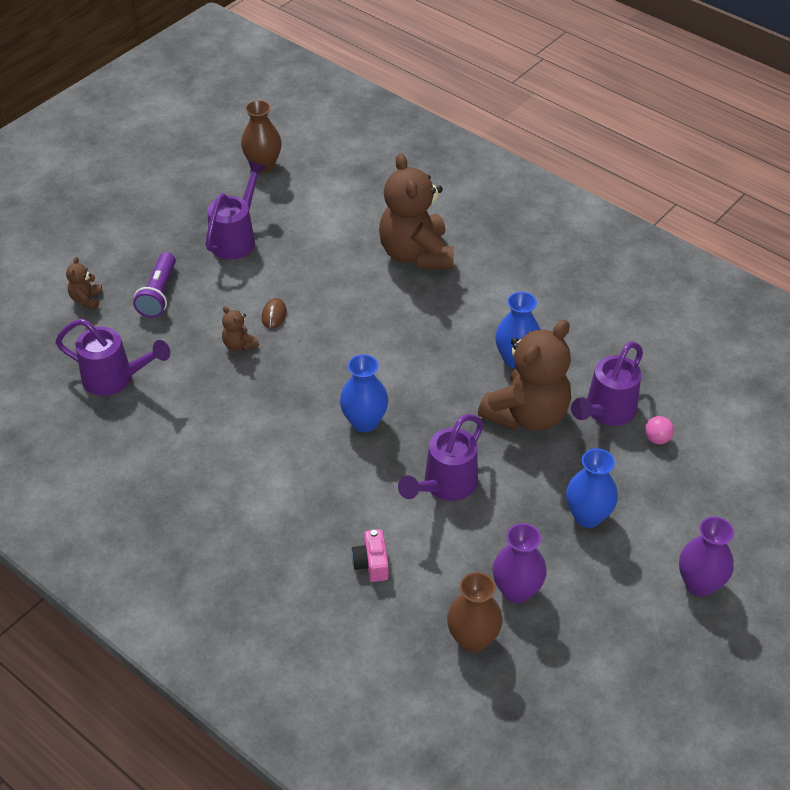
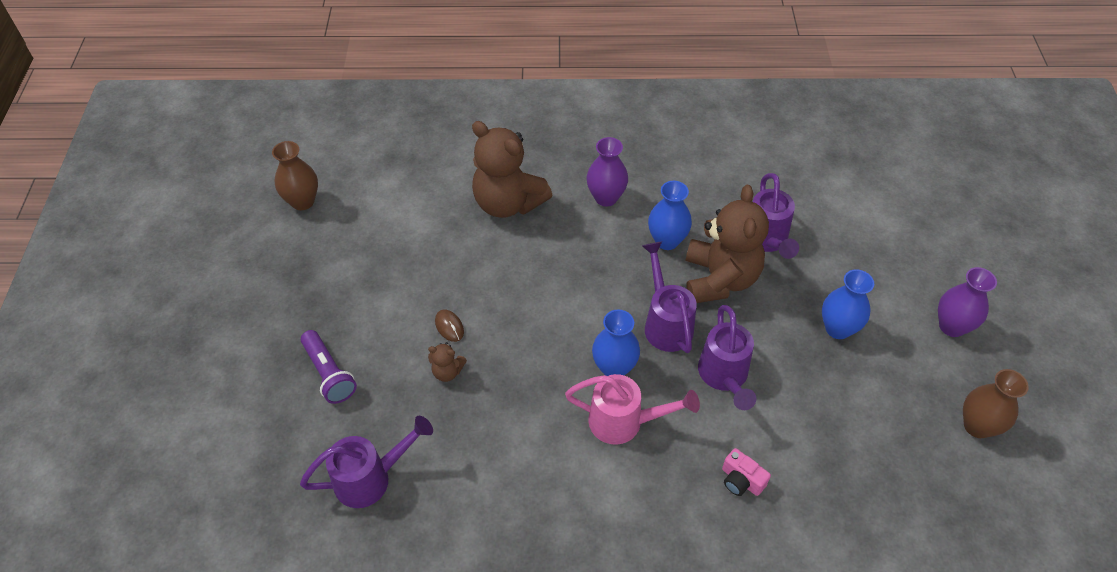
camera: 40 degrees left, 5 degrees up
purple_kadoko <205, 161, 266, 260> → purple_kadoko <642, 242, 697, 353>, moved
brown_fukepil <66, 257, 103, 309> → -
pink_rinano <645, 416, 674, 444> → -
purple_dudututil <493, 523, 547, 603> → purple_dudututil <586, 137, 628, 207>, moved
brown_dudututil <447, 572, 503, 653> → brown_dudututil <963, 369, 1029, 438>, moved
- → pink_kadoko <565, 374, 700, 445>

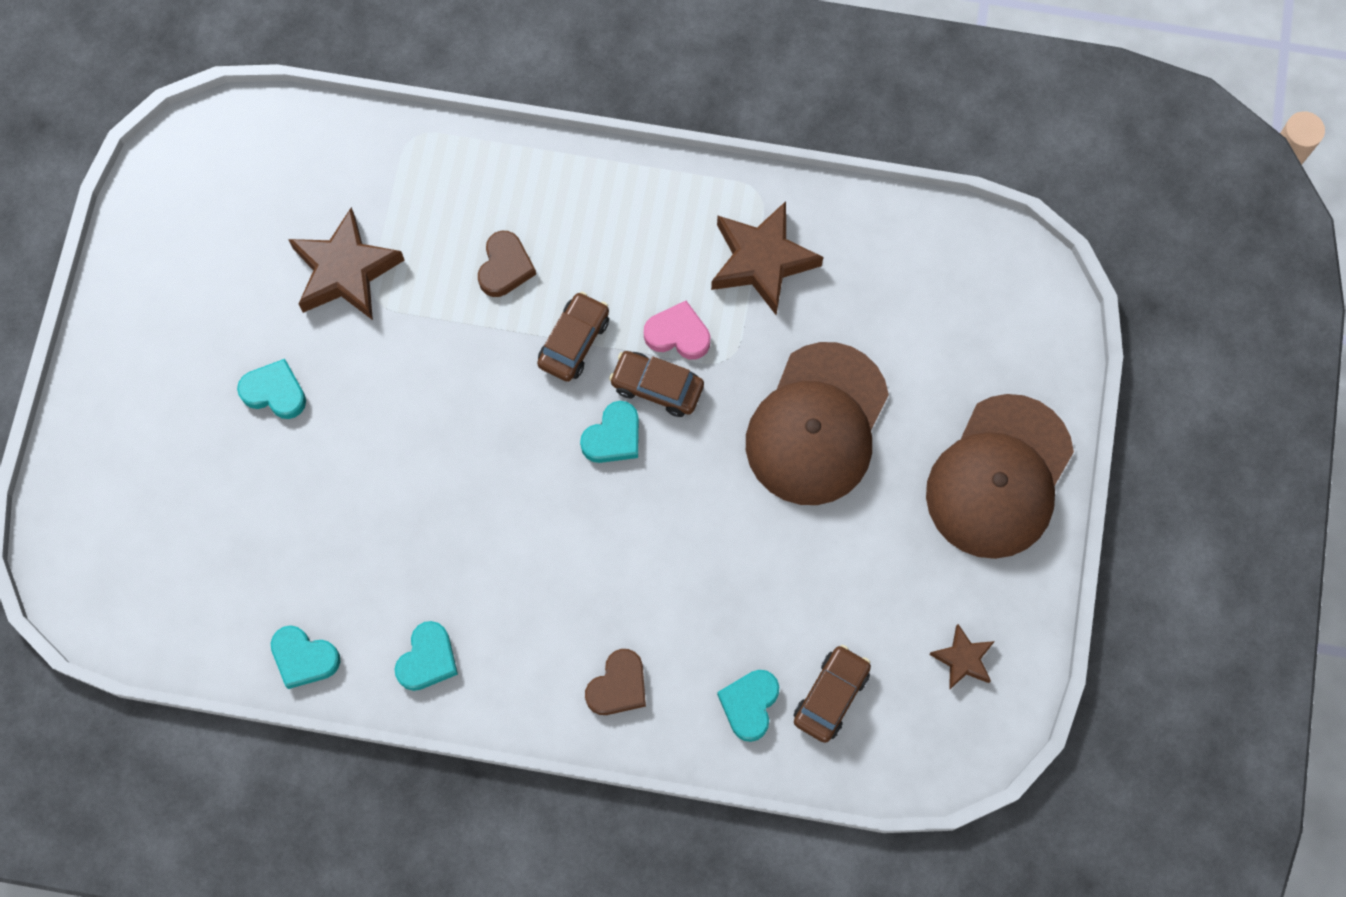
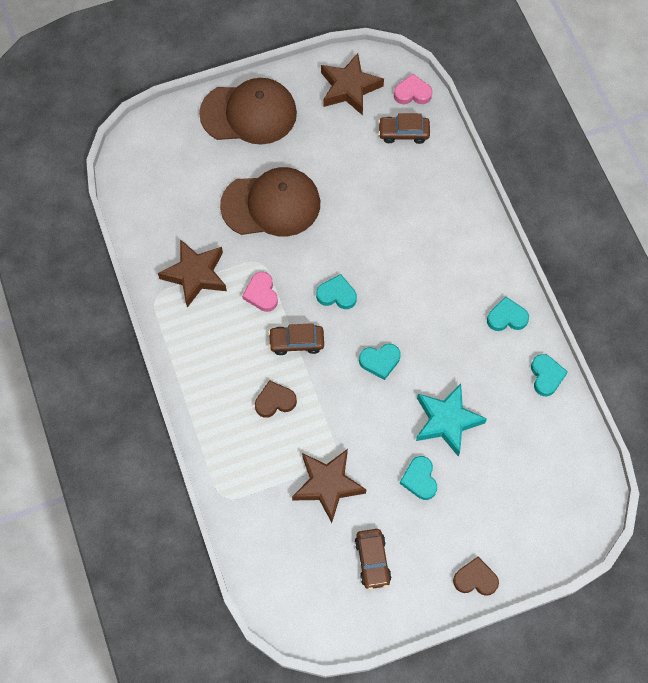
camera: 120 degrees left, 5 degrees down
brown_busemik <609, 351, 704, 417> → brown_busemik <355, 529, 391, 590>, moved
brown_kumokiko <929, 624, 995, 690> → brown_kumokiko <321, 53, 384, 115>, x1.85
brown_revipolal <585, 649, 646, 715> → brown_revipolal <453, 557, 499, 596>, moved
turquoise_revipolal <717, 670, 779, 742> → turquoise_revipolal <359, 344, 401, 380>, moved
- → pink_revipolal <394, 73, 432, 104>
- → turquoise_kumokiko <416, 383, 487, 456>

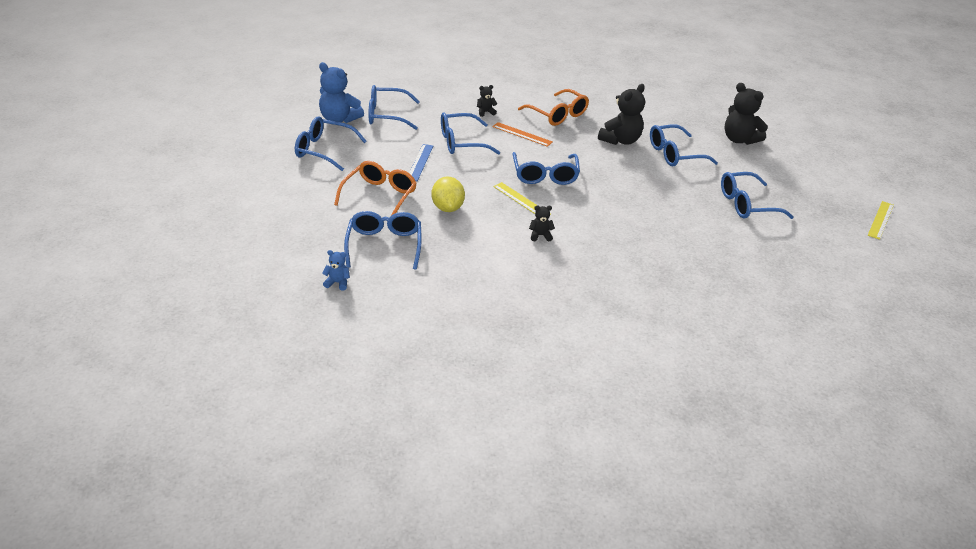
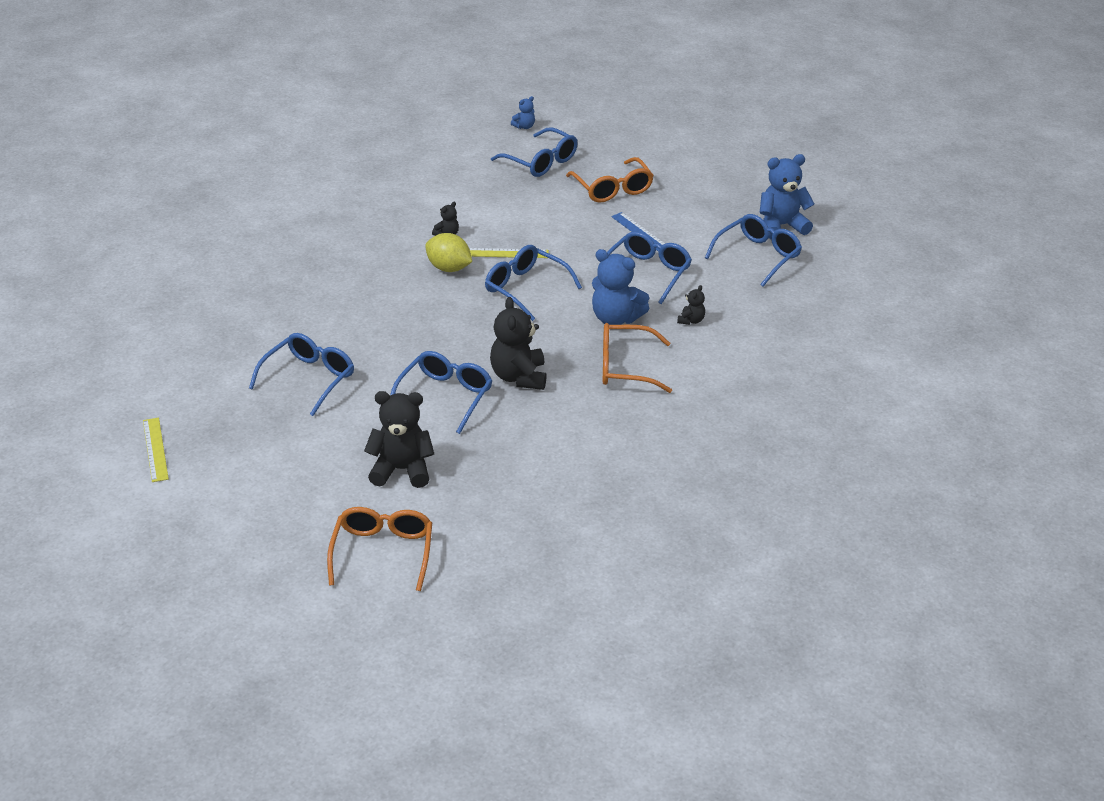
camera: 135 degrees right, 0 degrees up
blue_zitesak <295, 116, 366, 171> → -
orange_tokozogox <493, 122, 553, 147> → blue_fukepil <592, 249, 649, 325>
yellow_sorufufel <431, 177, 465, 212> → yellow_sorufufel <425, 233, 472, 272>, moved
- → orange_zitesak <327, 507, 432, 591>

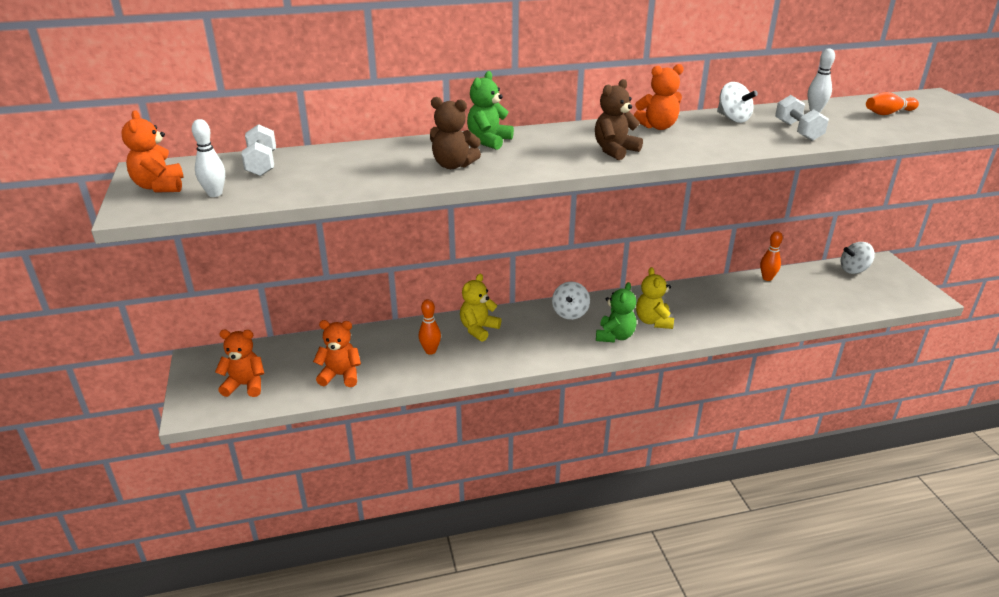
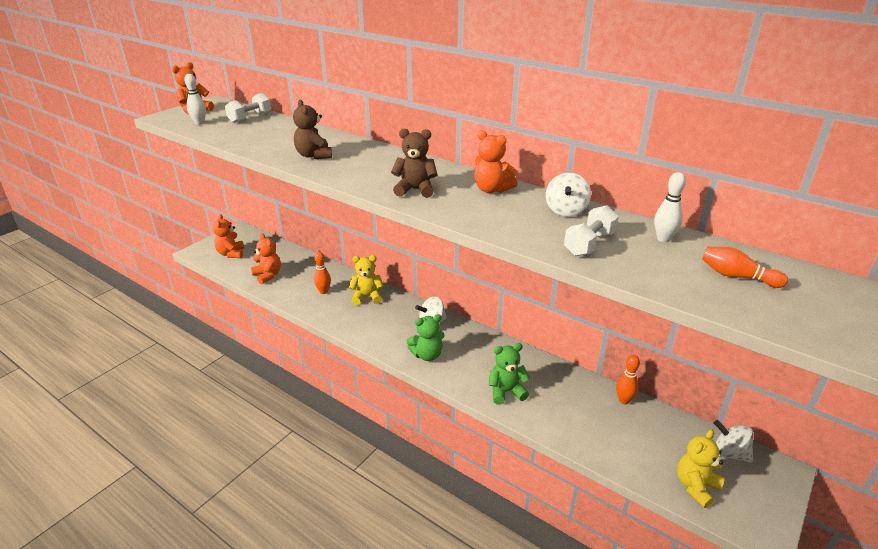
camera: 50 degrees right, 0 degrees up
green_fukepil <467, 71, 514, 150> → green_fukepil <489, 343, 530, 405>, moved
yellow_fukepil <636, 267, 674, 329> → yellow_fukepil <677, 429, 725, 508>, moved
orange_fukepil <215, 330, 264, 397> → orange_fukepil <213, 214, 244, 258>, 150 degrees counterclockwise

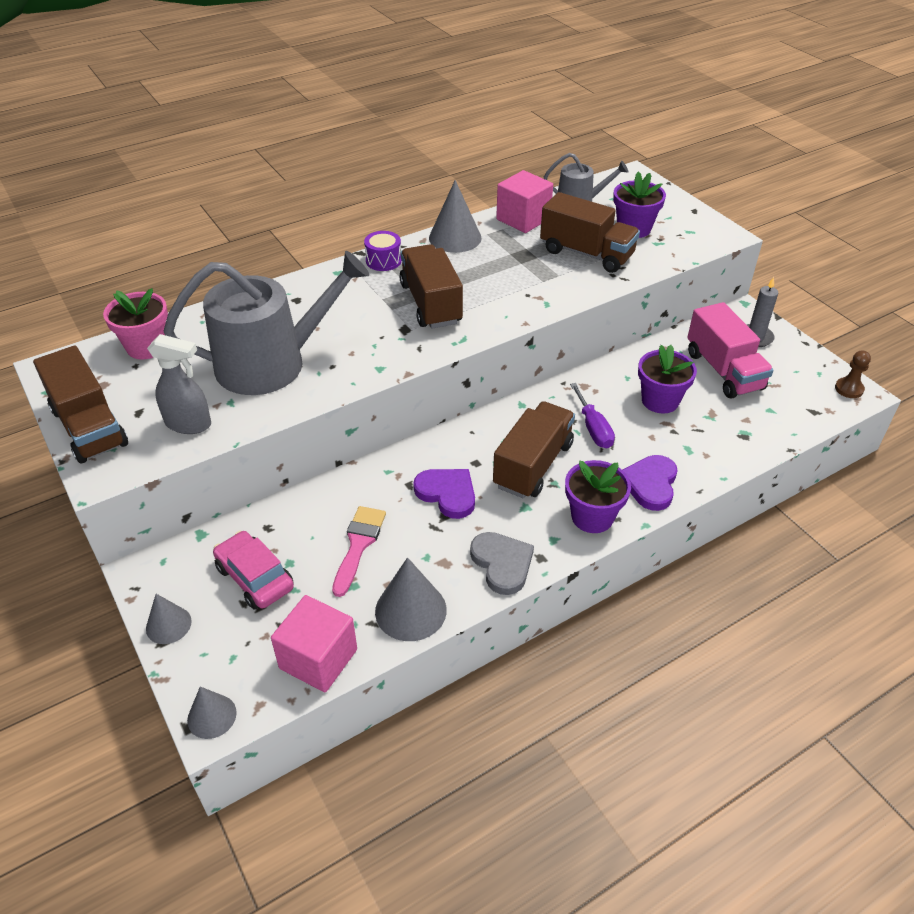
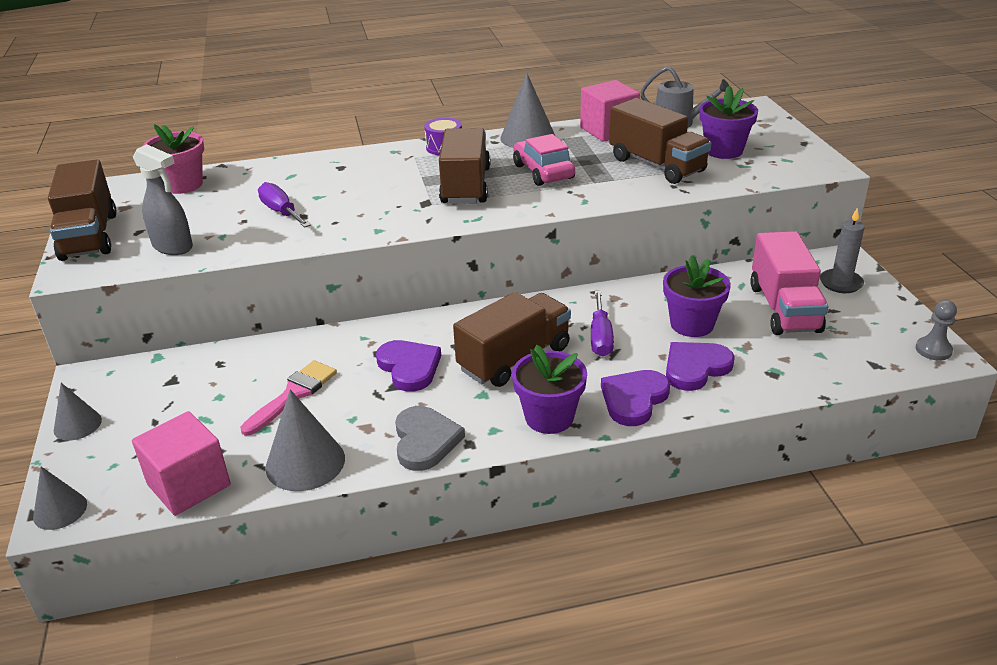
camera: 20 degrees right, 10 degrees down
grey_kadoko <164, 251, 369, 395> → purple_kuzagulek <258, 182, 311, 228>
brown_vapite <835, 350, 871, 398> → grey_vapite <916, 300, 957, 361>
pink_busemik <213, 531, 294, 609> → pink_busemik <513, 134, 575, 186>, moved
- → purple_revipolal <666, 342, 735, 391>

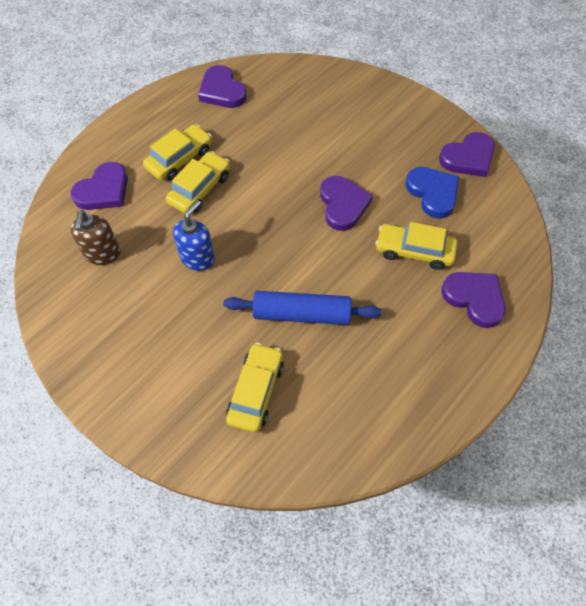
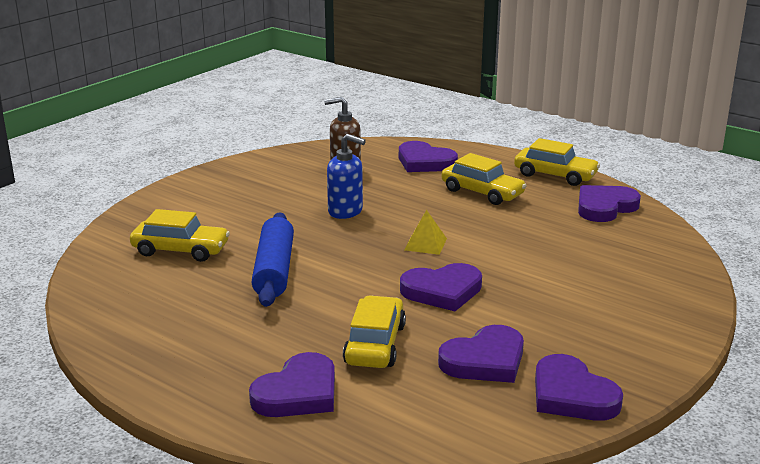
camera: 85 degrees right, 35 degrees down
yellow_busemik <166, 151, 230, 213> → yellow_busemik <514, 138, 600, 186>, moved
blue_revipolal <406, 167, 459, 219> → purple_revipolal <438, 325, 524, 383>
- → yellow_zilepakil <404, 210, 447, 255>

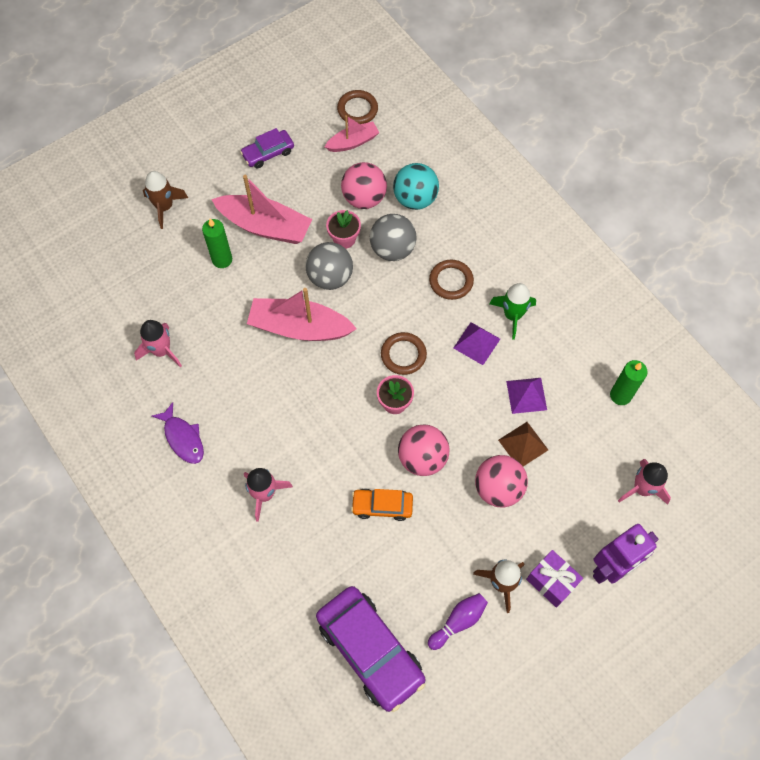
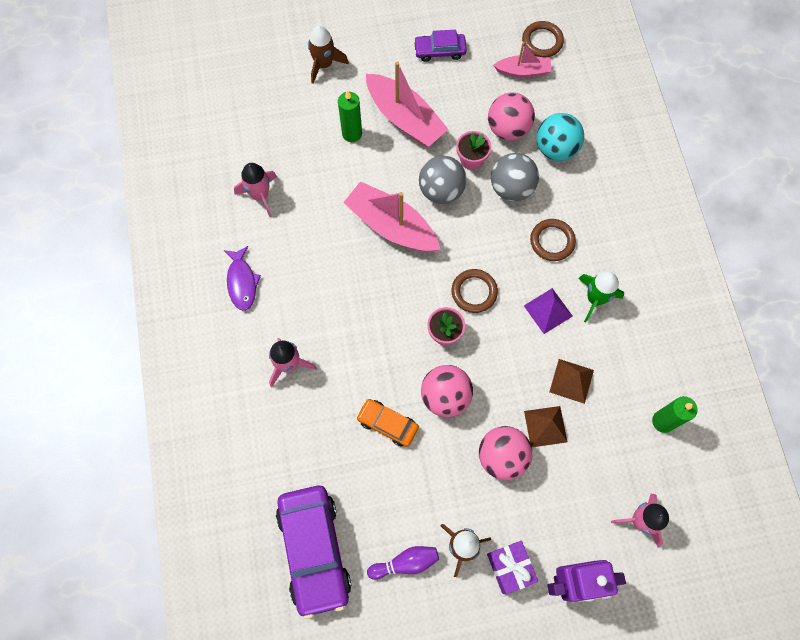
camera: 25 degrees right, 5 degrees up
purple_zilepakil <506, 378, 547, 414> → brown_zilepakil <550, 359, 594, 404>

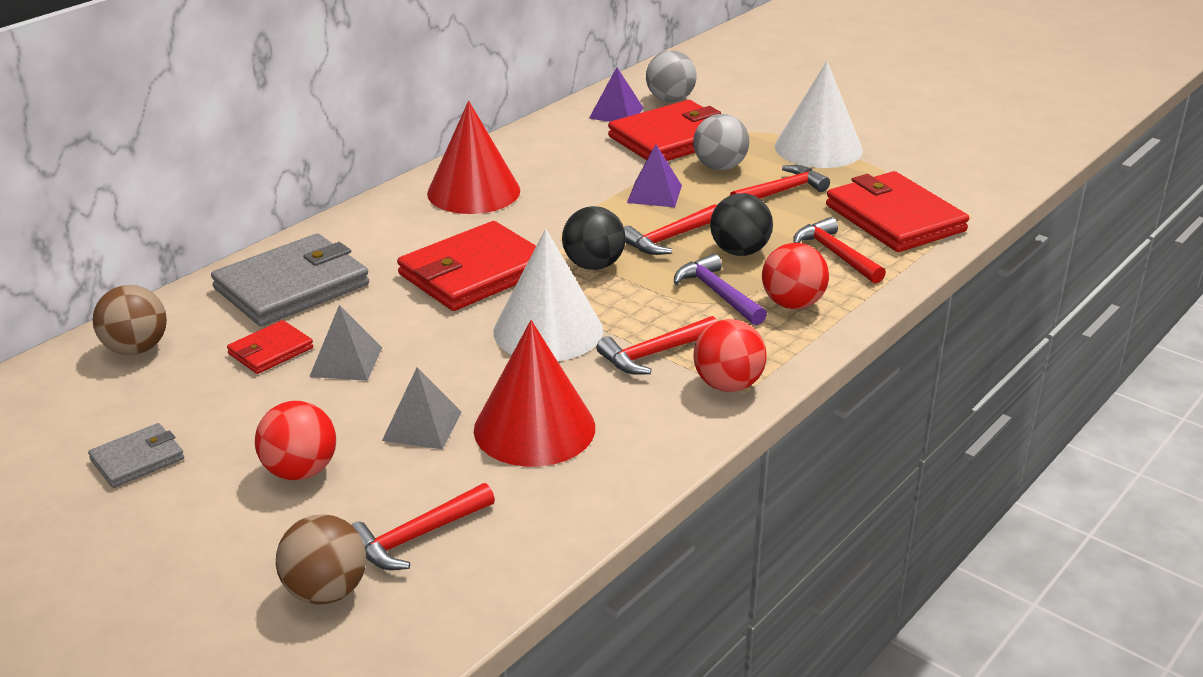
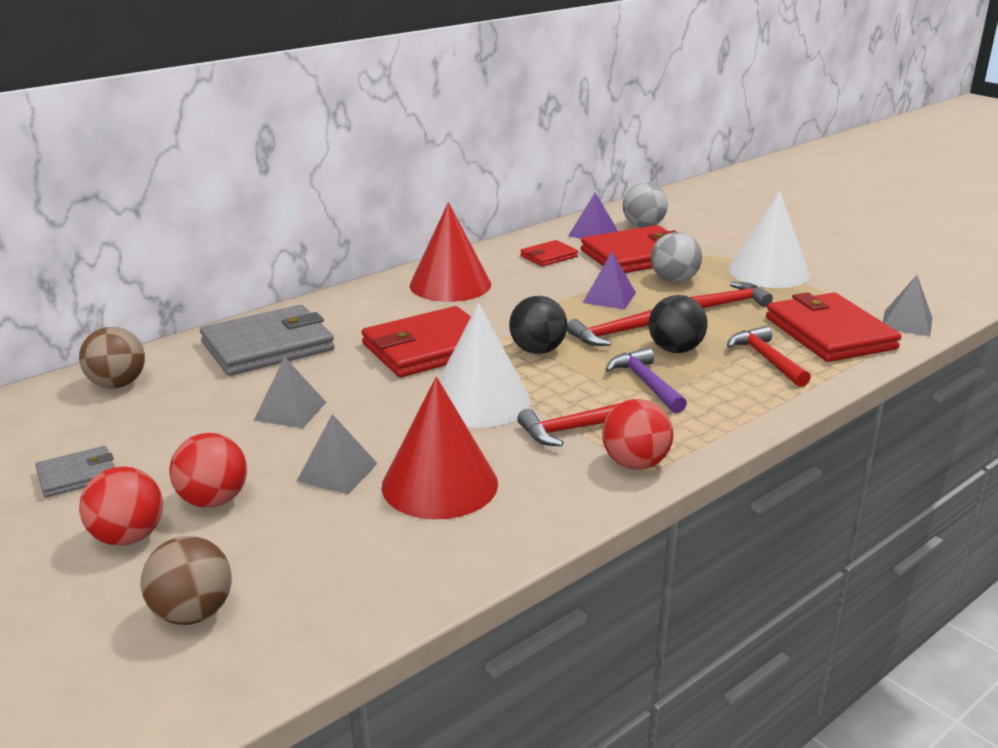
camera: 10 degrees right, 5 degrees down
red_rinano <762, 243, 829, 309> → red_rinano <79, 466, 163, 546>, moved
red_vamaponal <227, 320, 313, 374> → red_vamaponal <520, 240, 578, 267>, moved
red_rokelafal <351, 483, 495, 570> → -
- → grey_zilepakil <883, 275, 932, 336>

